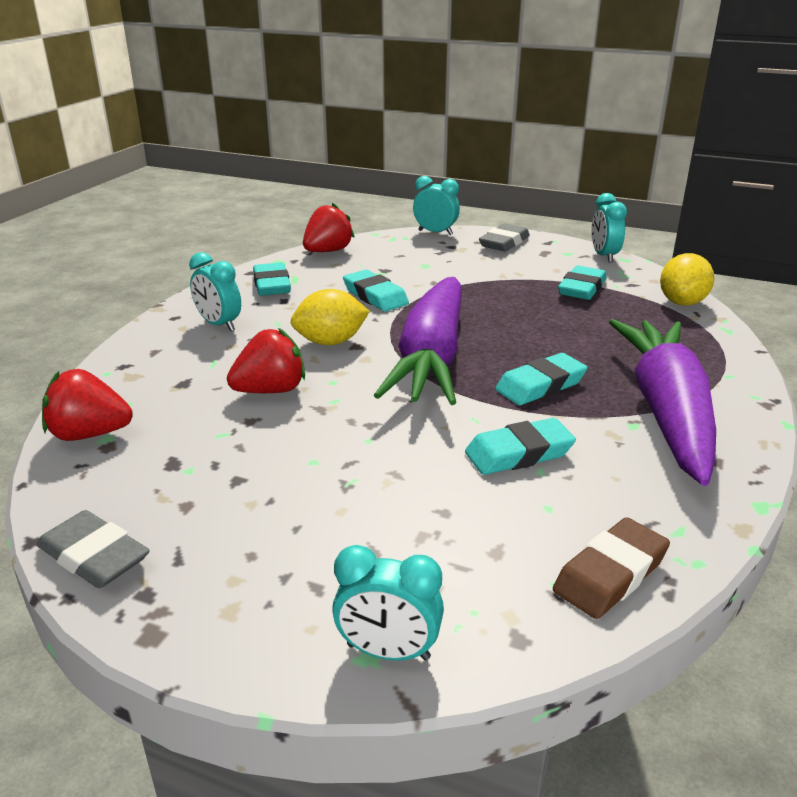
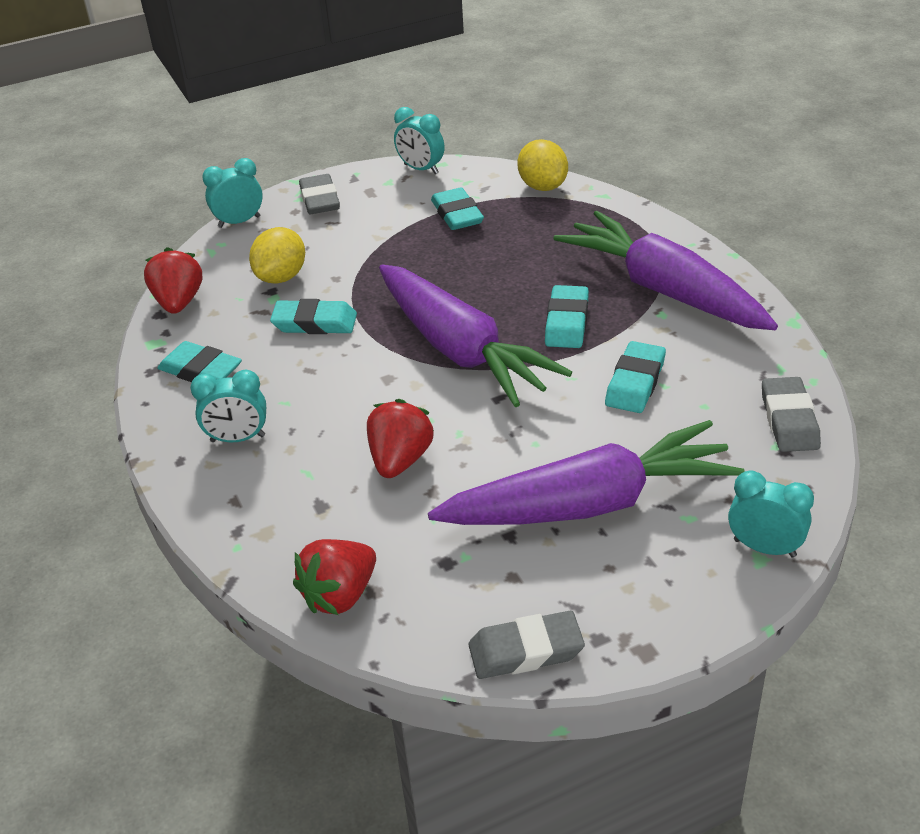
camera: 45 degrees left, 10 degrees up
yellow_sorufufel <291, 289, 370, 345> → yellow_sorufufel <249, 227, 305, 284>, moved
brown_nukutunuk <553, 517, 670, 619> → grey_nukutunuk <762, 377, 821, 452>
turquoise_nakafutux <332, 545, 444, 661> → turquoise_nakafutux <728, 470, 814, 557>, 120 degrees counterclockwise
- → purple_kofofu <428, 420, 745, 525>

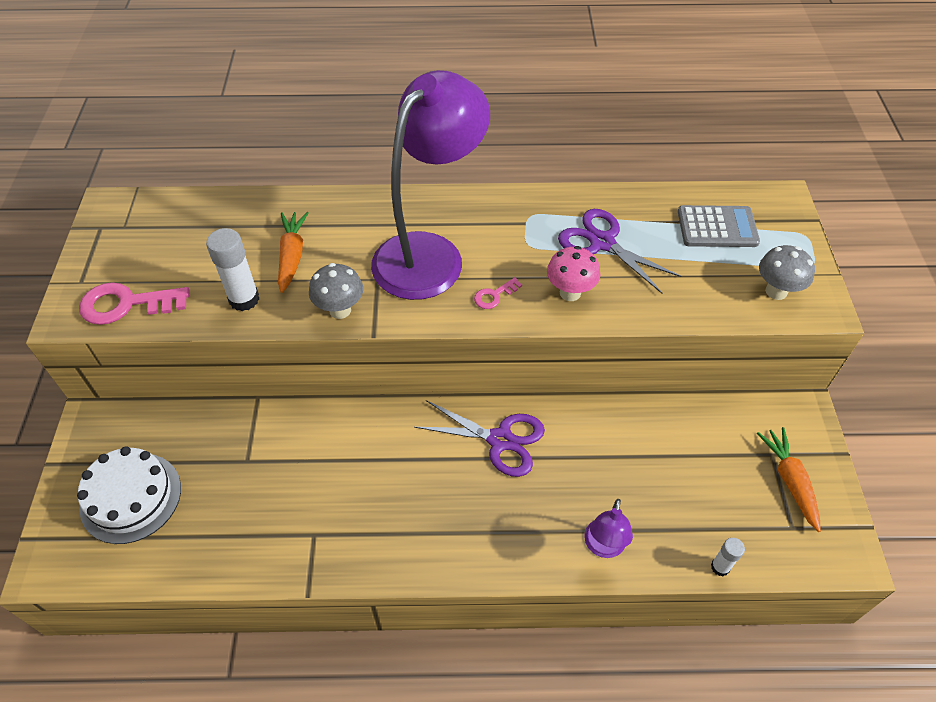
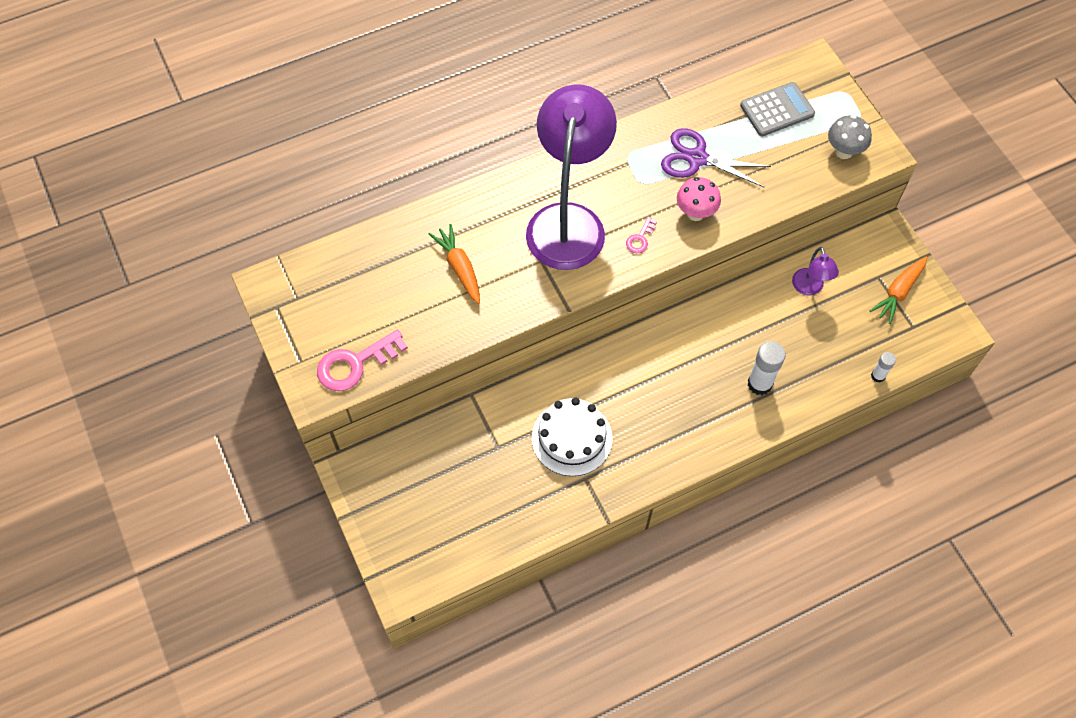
camera: 25 degrees left, 10 degrees up
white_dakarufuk <206, 228, 259, 311> → white_dakarufuk <748, 341, 786, 395>, moved
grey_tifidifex <309, 263, 363, 319> → -
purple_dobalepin <414, 400, 545, 477> → -
orange_kofofu <757, 427, 821, 532> → orange_kofofu <870, 256, 928, 324>, 105 degrees counterclockwise
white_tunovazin <77, 446, 181, 544> → white_tunovazin <532, 398, 613, 476>, moved
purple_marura <584, 499, 633, 558> → purple_marura <792, 247, 839, 295>, moved

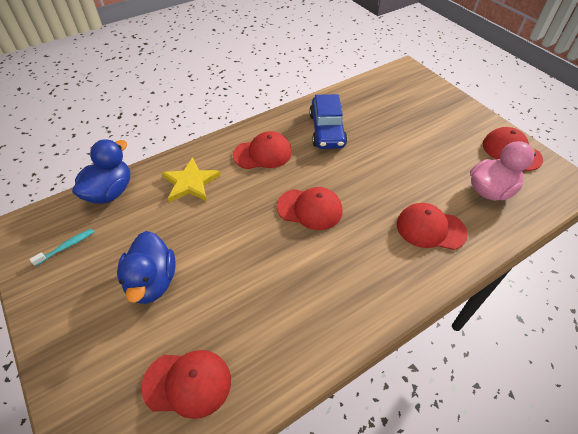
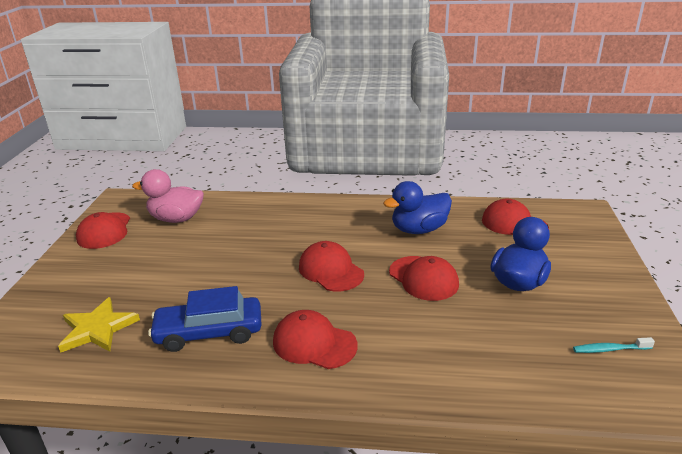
camera: 140 degrees left, 20 degrees down
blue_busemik <309, 94, 347, 149> → blue_busemik <148, 286, 262, 352>, 135 degrees counterclockwise
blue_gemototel <72, 139, 130, 204> → blue_gemototel <383, 181, 452, 234>, moved
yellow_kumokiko <162, 157, 221, 202> → yellow_kumokiko <58, 297, 140, 353>, moved
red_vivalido <397, 203, 468, 250> → red_vivalido <389, 256, 459, 301>, moved

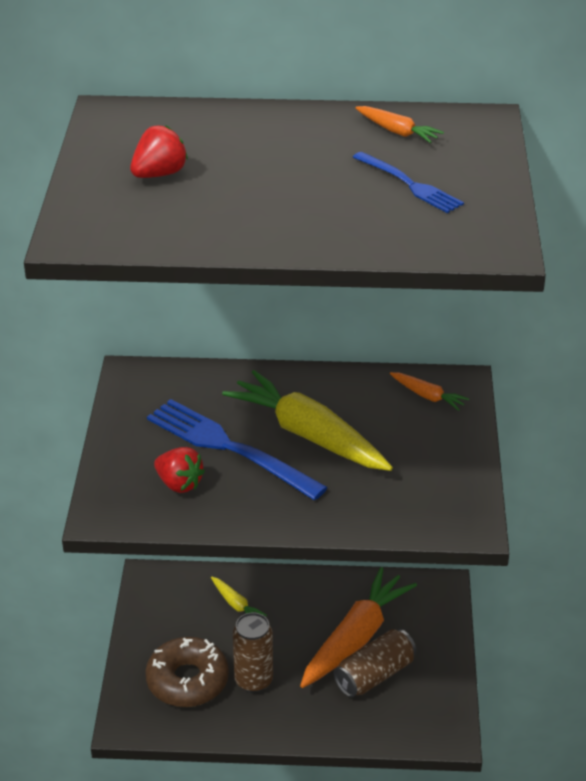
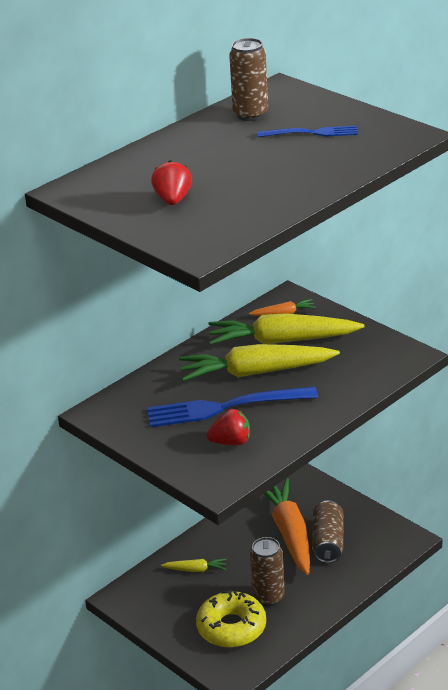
camera: 45 degrees left, 5 degrees down
orange_kofofu <355, 106, 444, 143> → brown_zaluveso <229, 38, 268, 121>
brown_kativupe <145, 637, 229, 707> → yellow_kativupe <196, 589, 266, 648>
- → yellow_kofofu <208, 313, 364, 345>

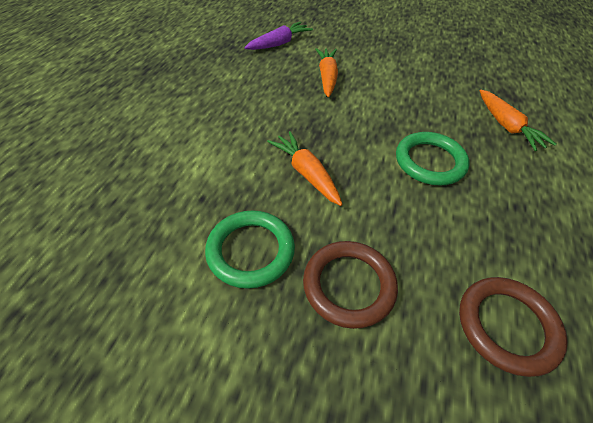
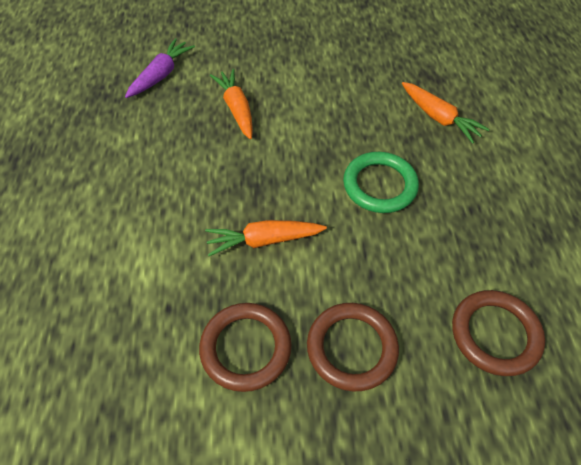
camera: 20 degrees left, 5 degrees up
orange_kofofu <267, 131, 343, 206> → orange_kofofu <205, 220, 327, 256>, 45 degrees counterclockwise
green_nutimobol <205, 210, 295, 289> → brown_nutimobol <199, 303, 292, 392>

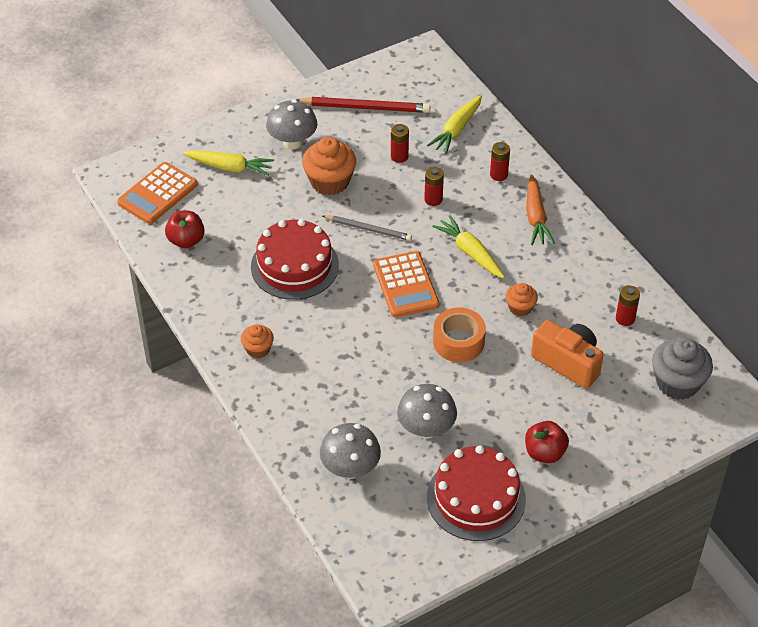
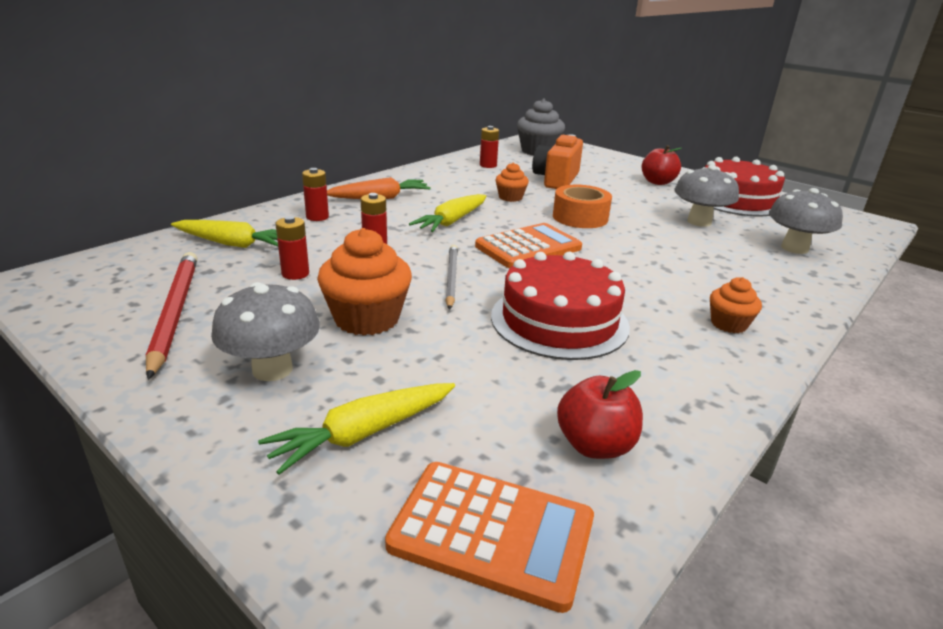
camera: 110 degrees left, 20 degrees down
yellow_kofofu <182, 150, 274, 176> → yellow_kofofu <258, 383, 455, 475>, 120 degrees counterclockwise

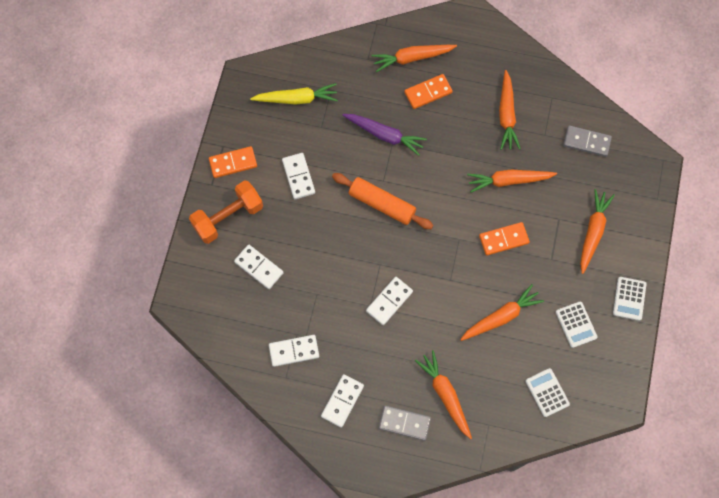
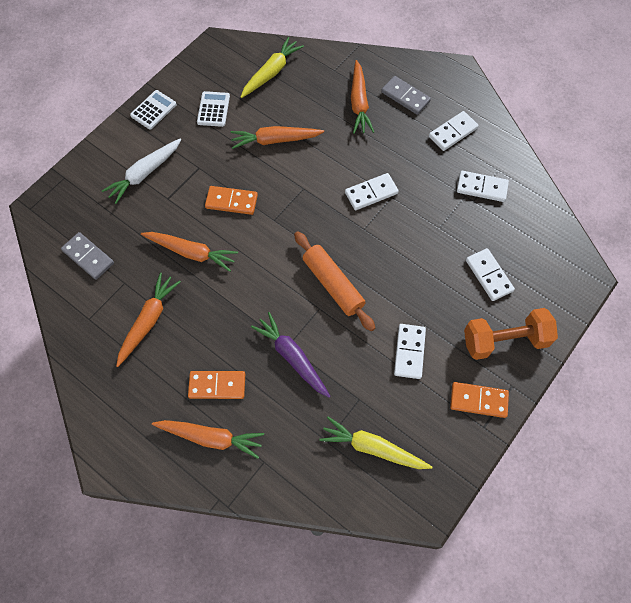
camera: 155 degrees left, 5 degrees down
orange_kofofu <580, 189, 615, 274> → white_kofofu <102, 138, 182, 204>
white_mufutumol <525, 368, 570, 417> → yellow_kofofu <241, 37, 304, 98>

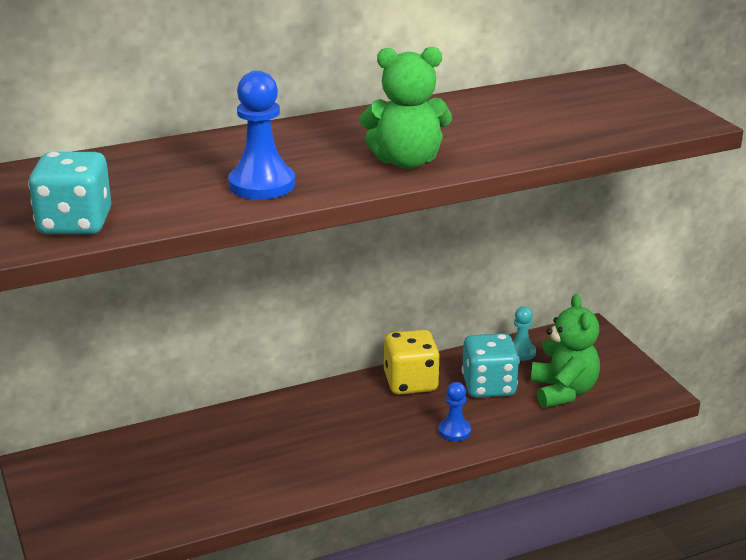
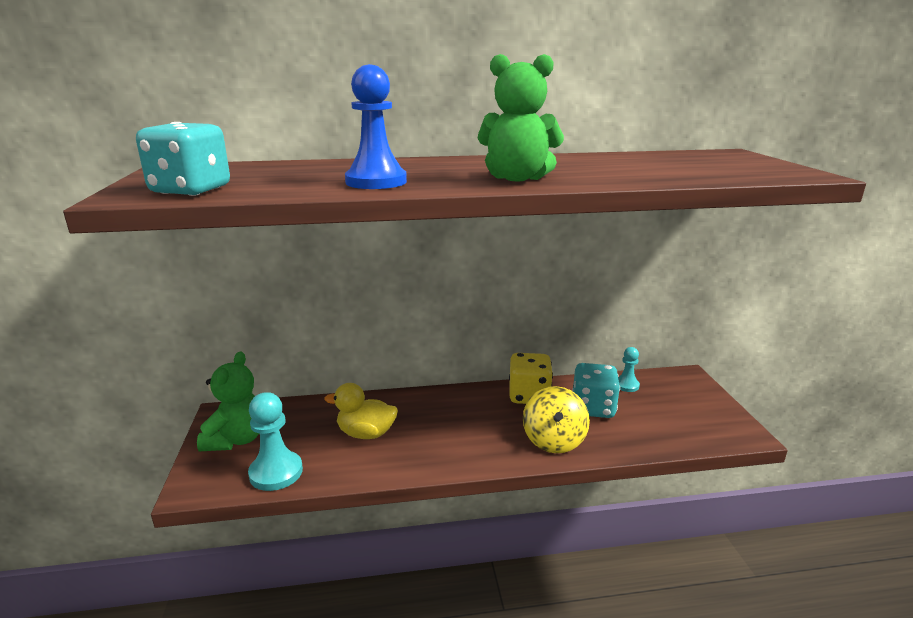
camera: 15 degrees right, 5 degrees down
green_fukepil <531, 294, 600, 408> → green_fukepil <197, 352, 259, 451>, moved
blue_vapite <439, 382, 471, 441> → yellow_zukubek <523, 386, 590, 453>
- → yellow_gemototel <324, 383, 398, 439>
- → turquoise_vapite <248, 392, 303, 491>

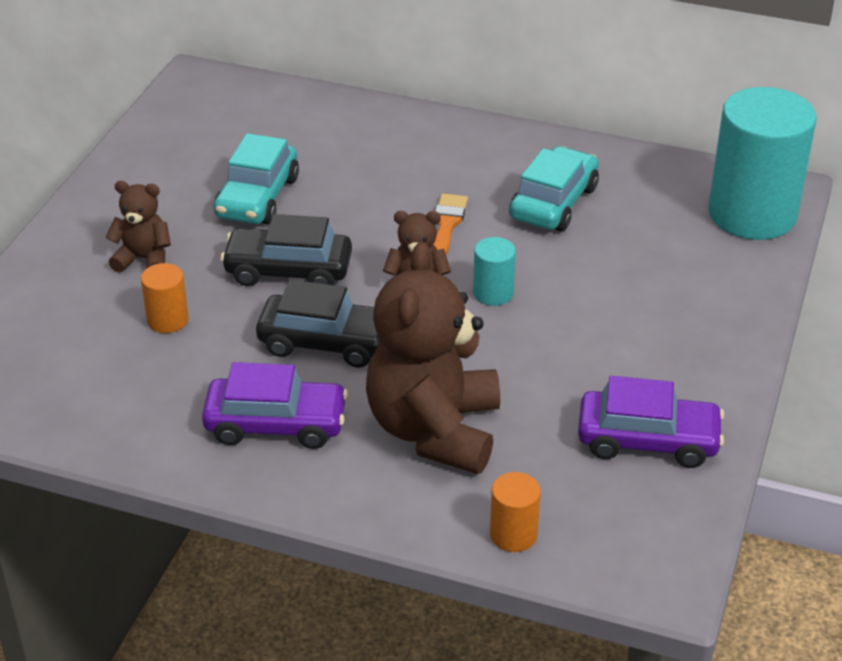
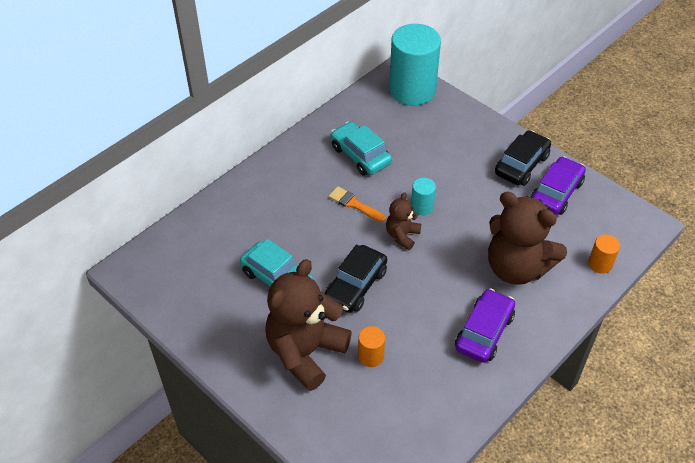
camera: 65 degrees left, 10 degrees up
brown_fukepil <105, 181, 171, 273> → brown_fukepil <265, 259, 352, 391>, x2.05
black_busemik <256, 280, 381, 368> → black_busemik <495, 130, 551, 186>, moved

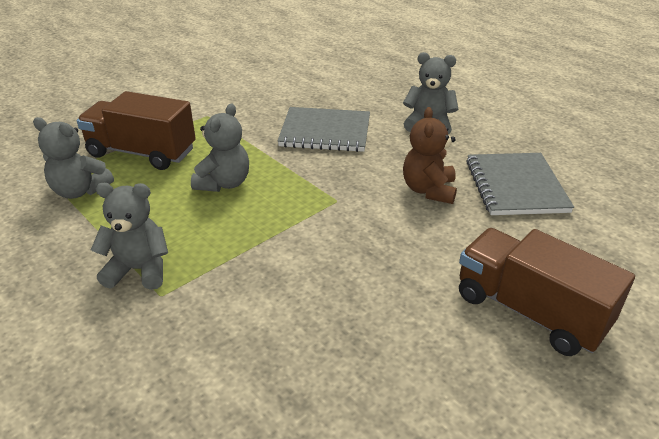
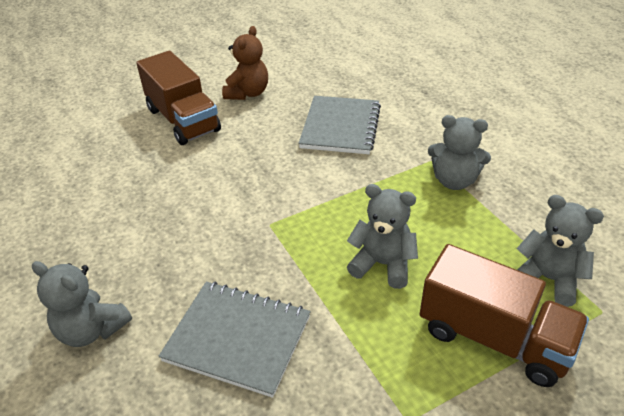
camera: 165 degrees left, 5 degrees up
grey_fukepil <191, 103, 249, 192> → grey_fukepil <347, 184, 418, 289>, 75 degrees clockwise
brown_fukepil <403, 107, 457, 204> → brown_fukepil <222, 26, 268, 100>, moved
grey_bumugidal <466, 153, 574, 215> → grey_bumugidal <298, 96, 381, 154>, moved

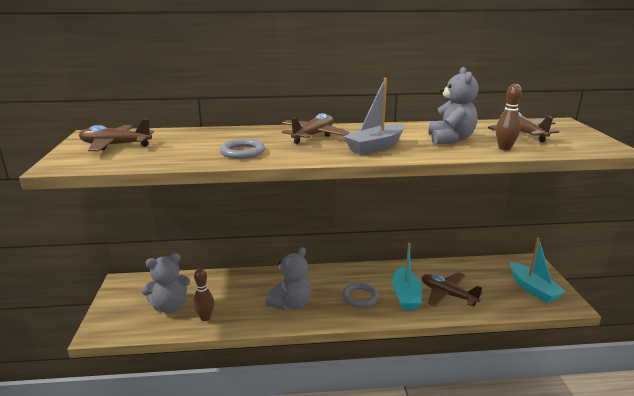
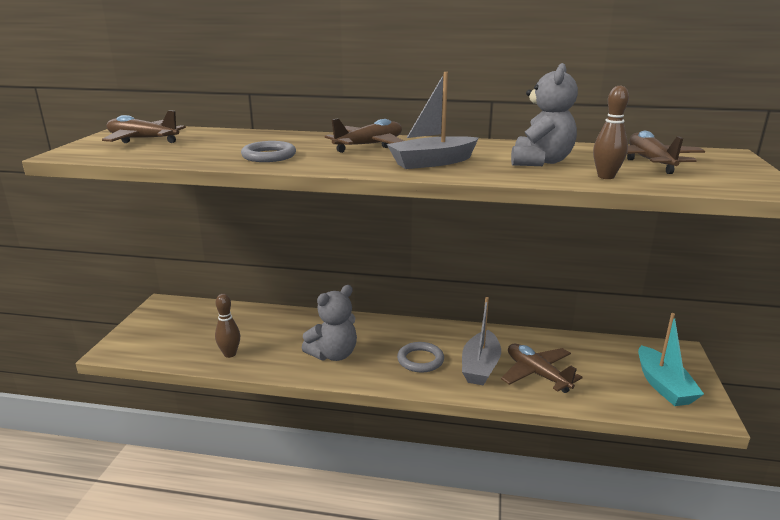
camera: 15 degrees right, 0 degrees up
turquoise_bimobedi <392, 243, 422, 310> → grey_bimobedi <462, 297, 501, 386>
grey_fukepil <142, 253, 190, 313> → -

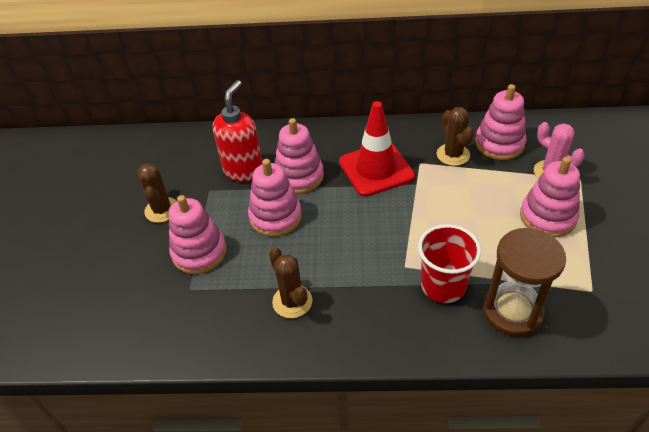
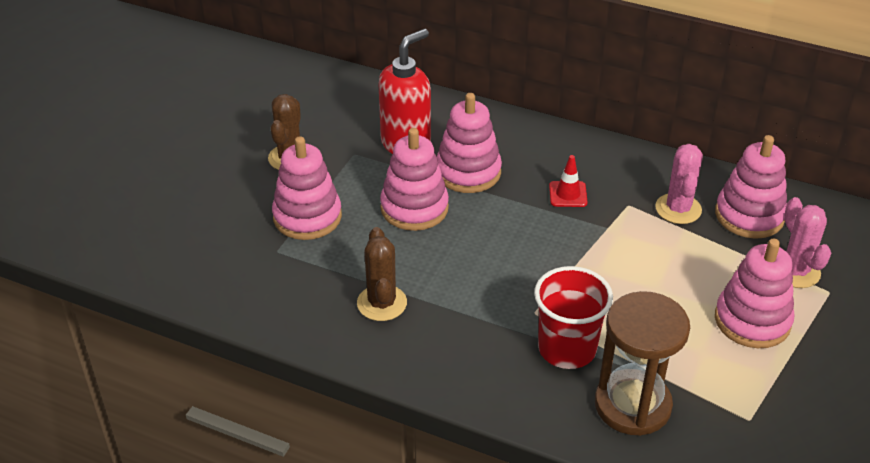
camera: 20 degrees right, 5 degrees down
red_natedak <339, 101, 415, 197> → red_natedak <549, 155, 588, 207>, x0.44
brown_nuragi <437, 107, 474, 166> → pink_nuragi <655, 144, 703, 224>

